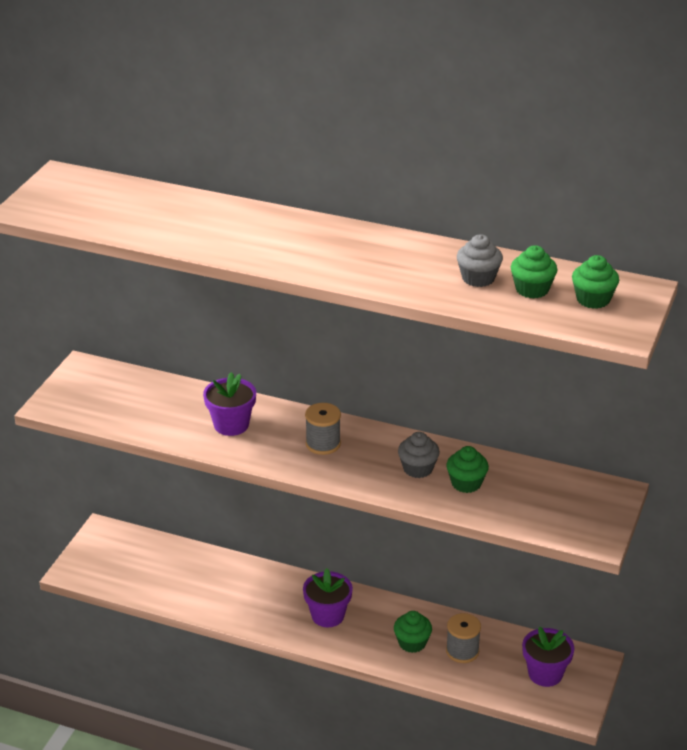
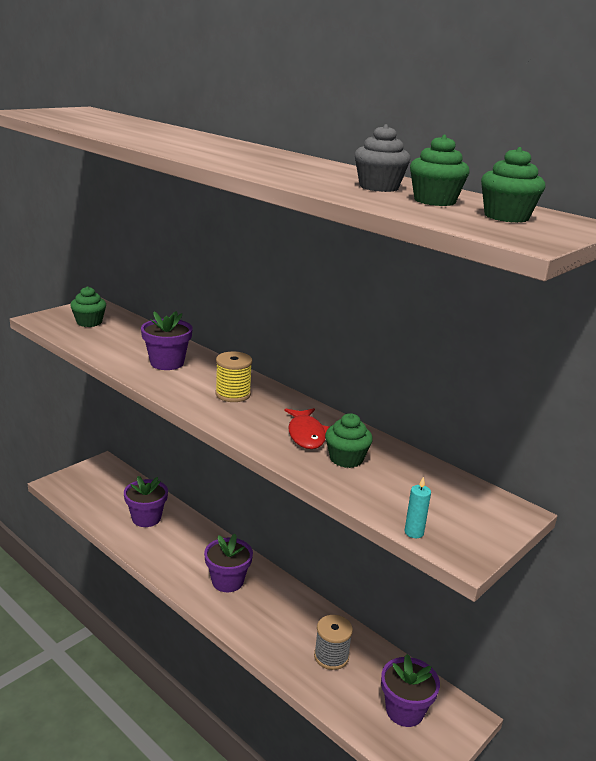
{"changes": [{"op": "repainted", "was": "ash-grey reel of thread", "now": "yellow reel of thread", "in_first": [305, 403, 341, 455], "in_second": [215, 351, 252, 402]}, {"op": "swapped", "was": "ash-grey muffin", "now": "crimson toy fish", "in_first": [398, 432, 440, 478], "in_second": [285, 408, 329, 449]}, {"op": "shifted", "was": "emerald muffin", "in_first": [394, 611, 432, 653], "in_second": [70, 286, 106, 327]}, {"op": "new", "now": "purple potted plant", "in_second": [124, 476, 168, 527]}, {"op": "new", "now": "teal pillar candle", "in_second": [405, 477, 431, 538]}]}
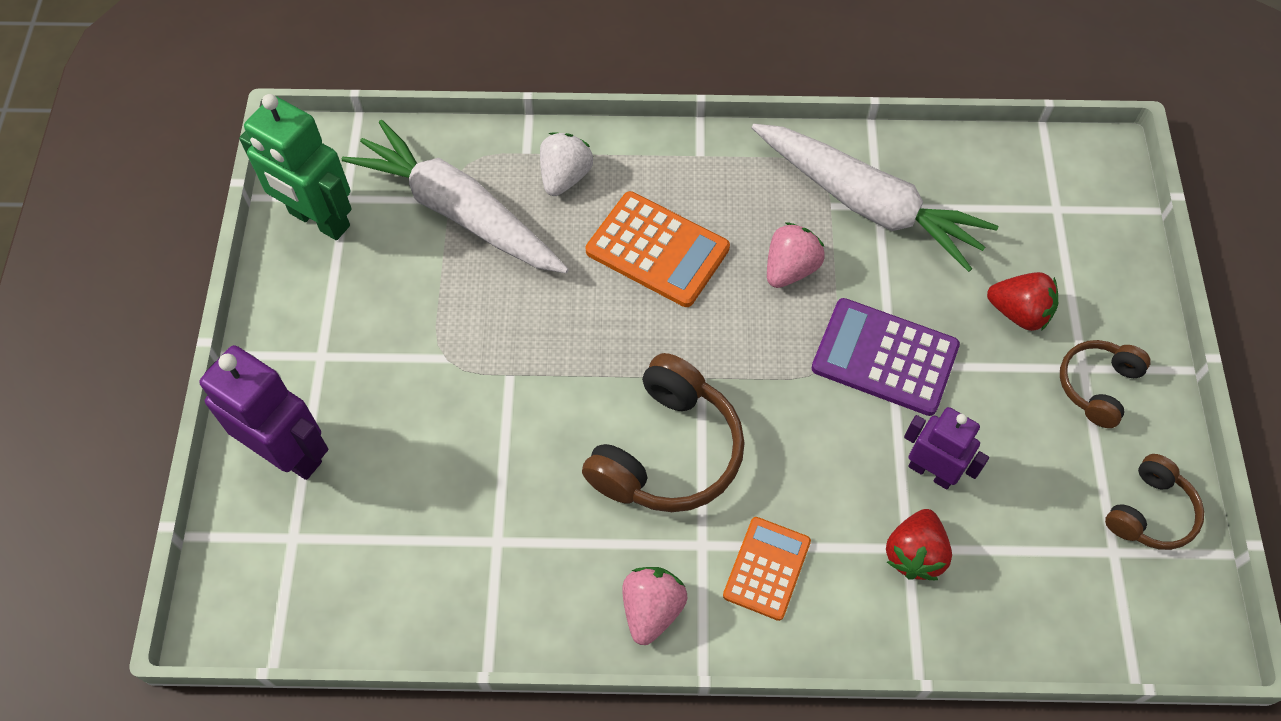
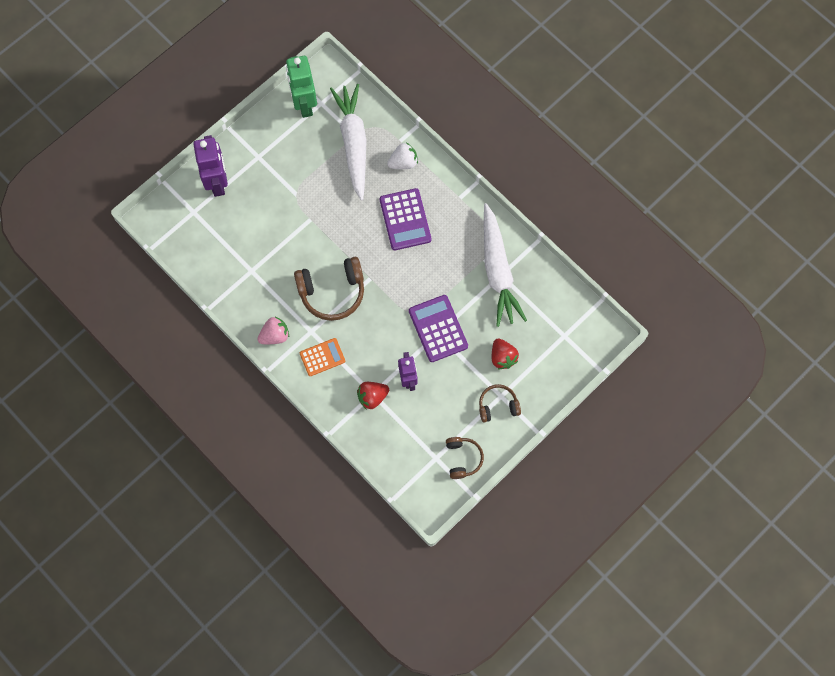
{"changes": [{"op": "repainted", "was": "orange adding machine", "now": "purple adding machine", "in_first": [586, 191, 730, 307], "in_second": [380, 188, 431, 250]}, {"op": "gone", "was": "pink toy strawberry", "in_first": [767, 223, 825, 288]}, {"op": "rotated", "was": "dark brown headphones", "in_first": [1105, 454, 1204, 550], "in_second": [446, 437, 484, 479], "clockwise": -90}]}
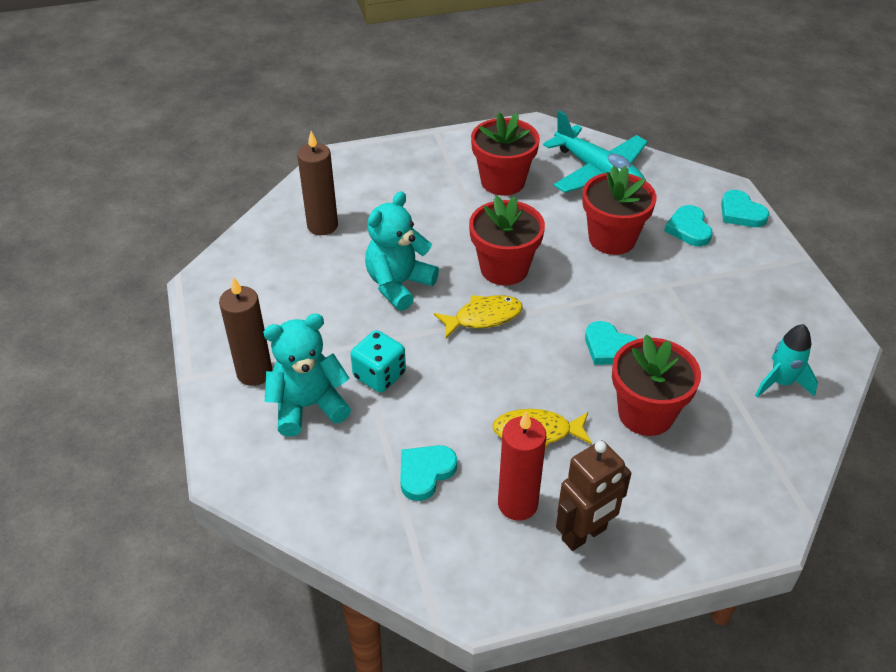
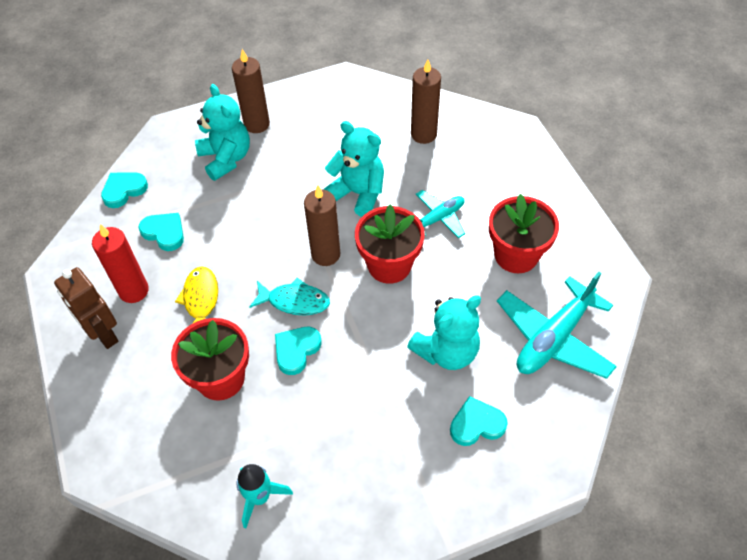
{"changes": [{"op": "swapped", "was": "crimson potted plant", "now": "teal teddy", "in_first": [582, 166, 656, 255], "in_second": [407, 295, 481, 370]}, {"op": "shifted", "was": "teal heart shape", "in_first": [721, 190, 769, 227], "in_second": [101, 173, 148, 208]}, {"op": "swapped", "was": "yellow toy fish", "now": "dark brown pillar candle", "in_first": [434, 295, 523, 338], "in_second": [304, 185, 340, 266]}, {"op": "gone", "was": "teal dice", "in_first": [351, 330, 406, 393]}, {"op": "new", "now": "teal toy plane", "in_second": [416, 190, 465, 238]}, {"op": "new", "now": "teal toy fish", "in_second": [249, 278, 330, 315]}]}
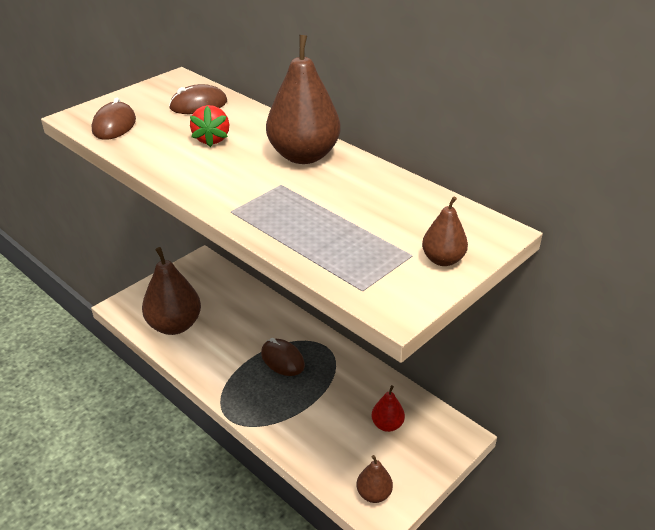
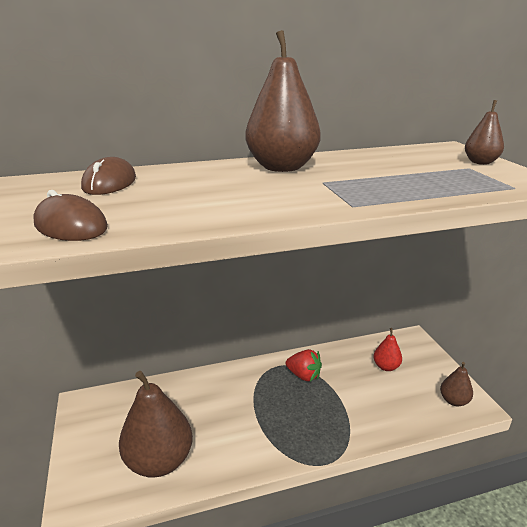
{"changes": [{"op": "shifted", "was": "crimson toy strawberry", "in_first": [190, 105, 229, 147], "in_second": [286, 349, 322, 382]}, {"op": "gone", "was": "dark brown mouse", "in_first": [261, 338, 305, 376]}]}
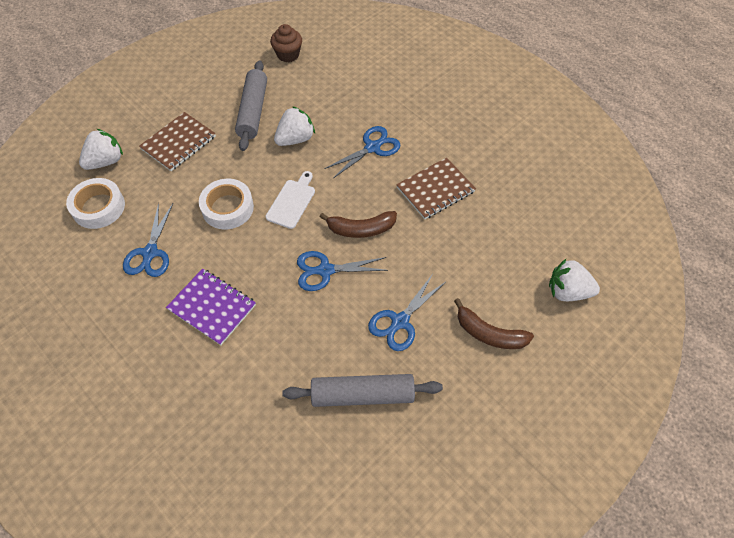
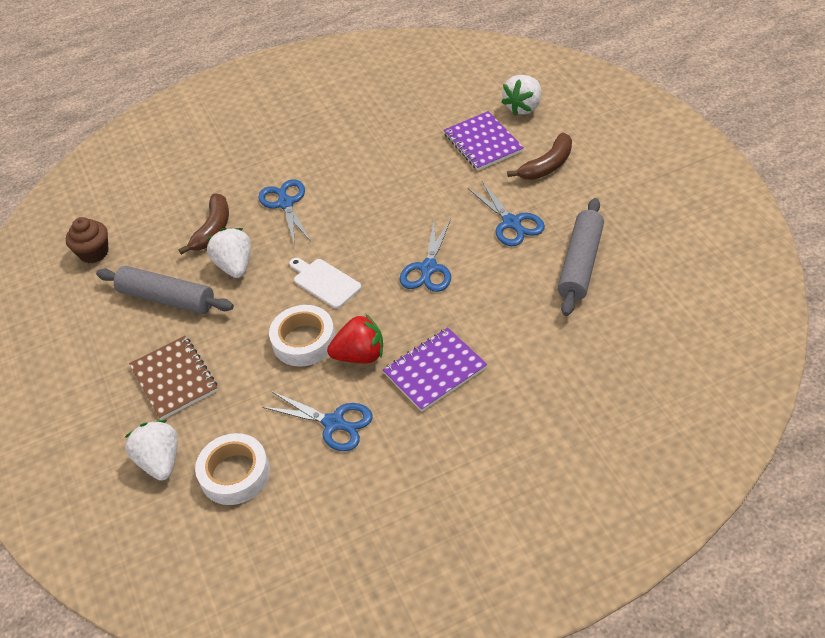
{"changes": [{"op": "gone", "was": "dark brown exercise book", "in_first": [396, 158, 476, 219]}, {"op": "shifted", "was": "dark brown toy banana", "in_first": [319, 211, 397, 238], "in_second": [178, 193, 229, 255]}, {"op": "new", "now": "purple exercise book", "in_second": [444, 111, 524, 170]}, {"op": "new", "now": "crimson toy strawberry", "in_second": [327, 314, 383, 363]}]}
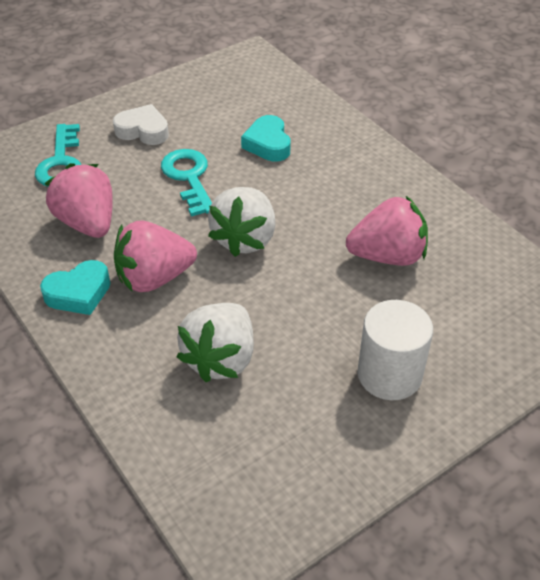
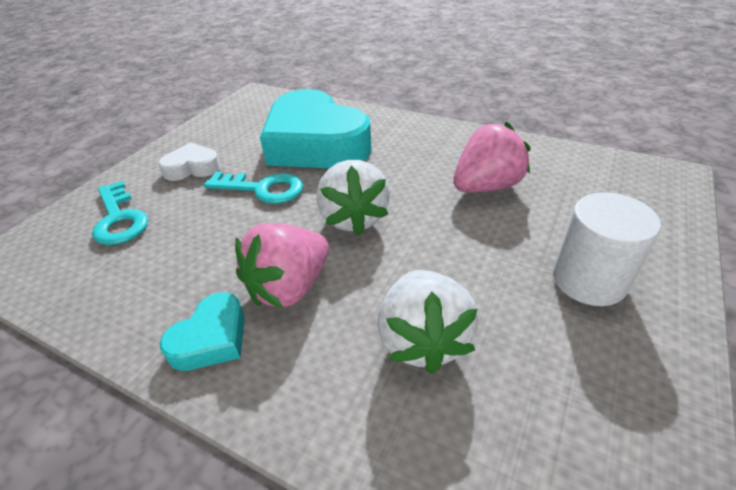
{"changes": [{"op": "scaled", "was": "teal heart shape", "in_first": [241, 115, 291, 161], "in_second": [260, 89, 372, 168], "ratio": 2.25}, {"op": "rotated", "was": "teal door key", "in_first": [161, 149, 212, 217], "in_second": [204, 172, 303, 204], "clockwise": 150}, {"op": "gone", "was": "pink toy strawberry", "in_first": [45, 163, 113, 238]}]}
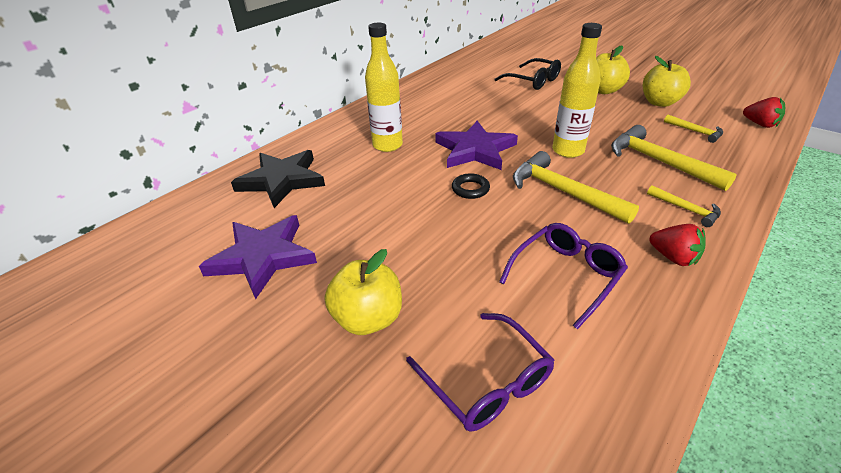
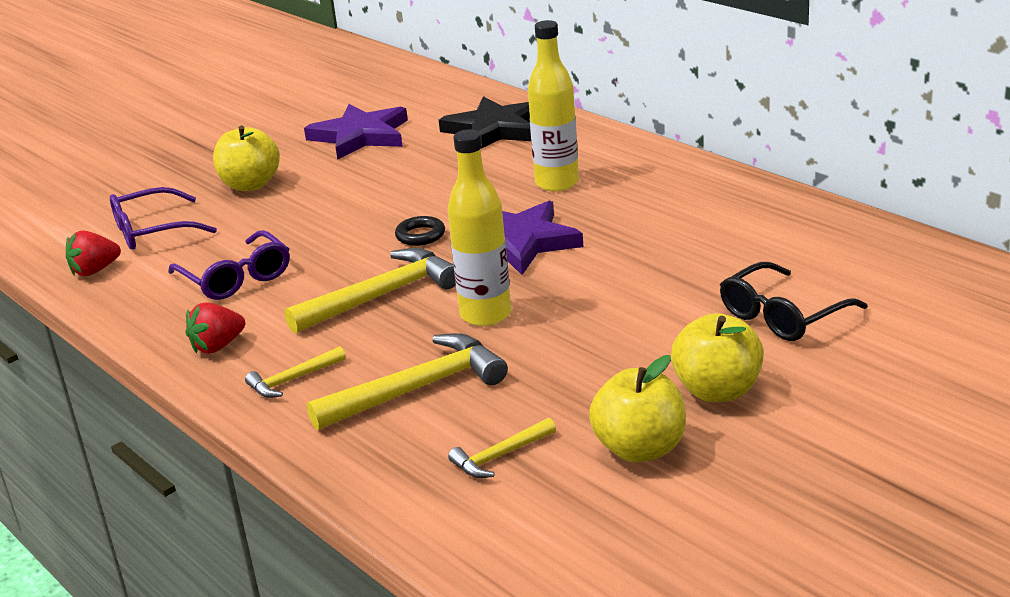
{"changes": [{"op": "shifted", "was": "crimson toy strawberry", "in_first": [743, 97, 785, 128], "in_second": [66, 230, 121, 276]}]}
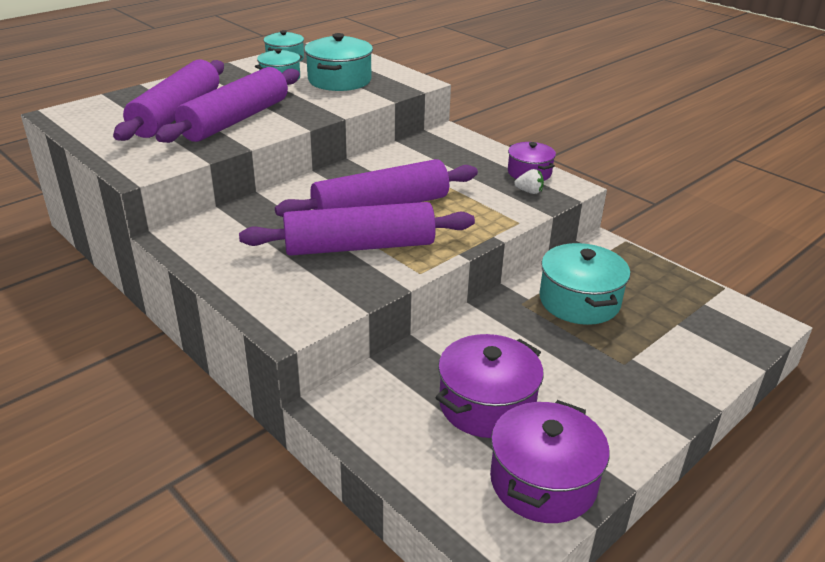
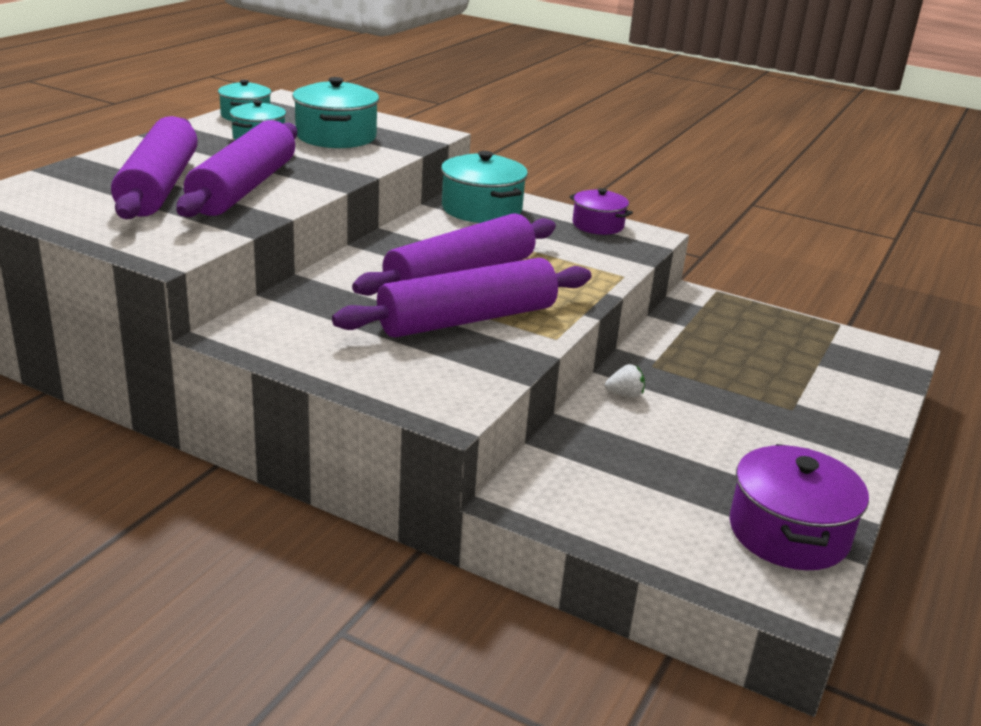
{"changes": [{"op": "shifted", "was": "snow-white toy strawberry", "in_first": [514, 169, 544, 194], "in_second": [605, 364, 645, 398]}, {"op": "shifted", "was": "teal pot", "in_first": [539, 243, 630, 325], "in_second": [441, 151, 528, 223]}, {"op": "gone", "was": "purple pot", "in_first": [435, 334, 544, 438]}]}
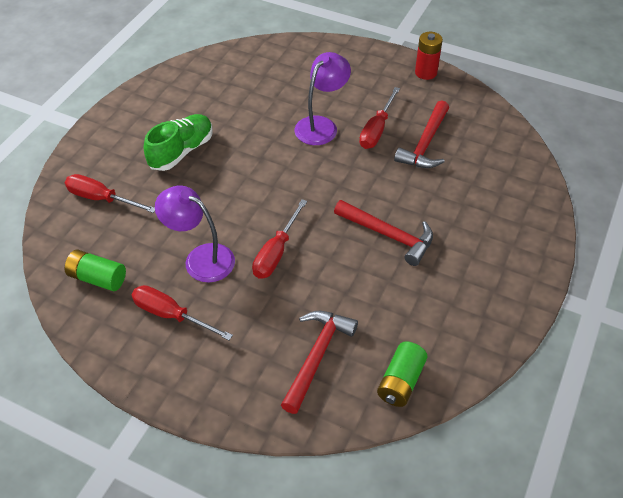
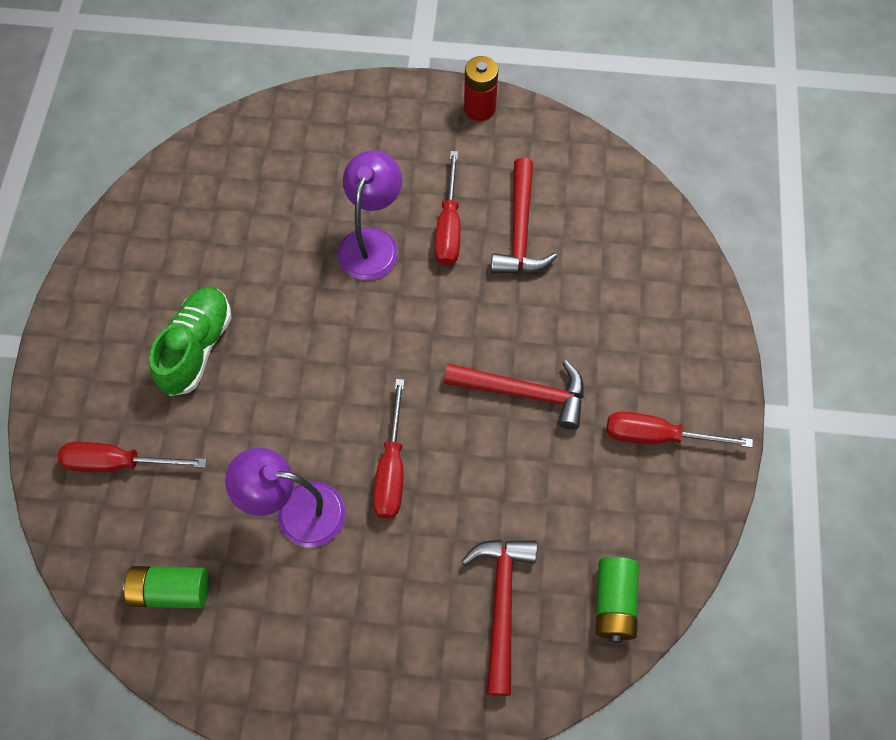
{"changes": [{"op": "shifted", "was": "crimson hand screwdriver", "in_first": [132, 285, 233, 340], "in_second": [607, 412, 753, 448]}]}
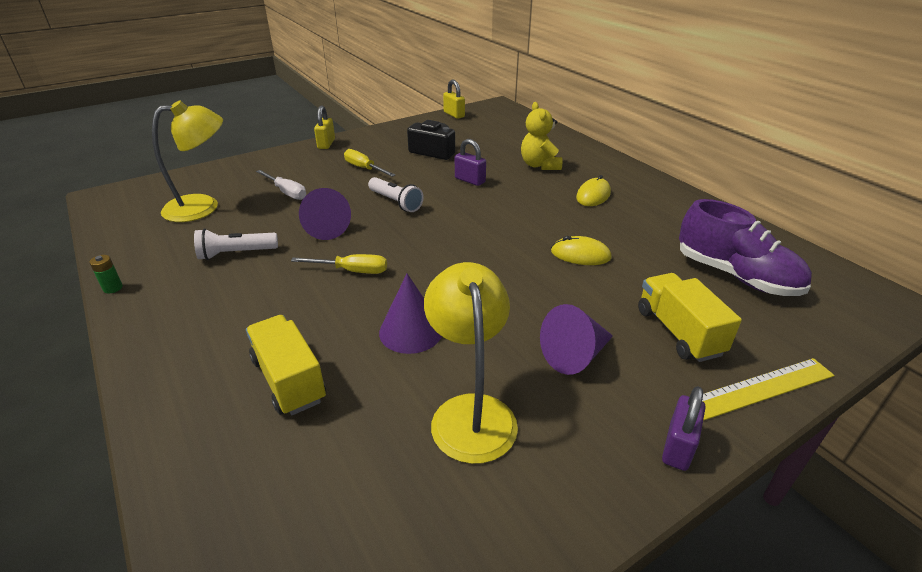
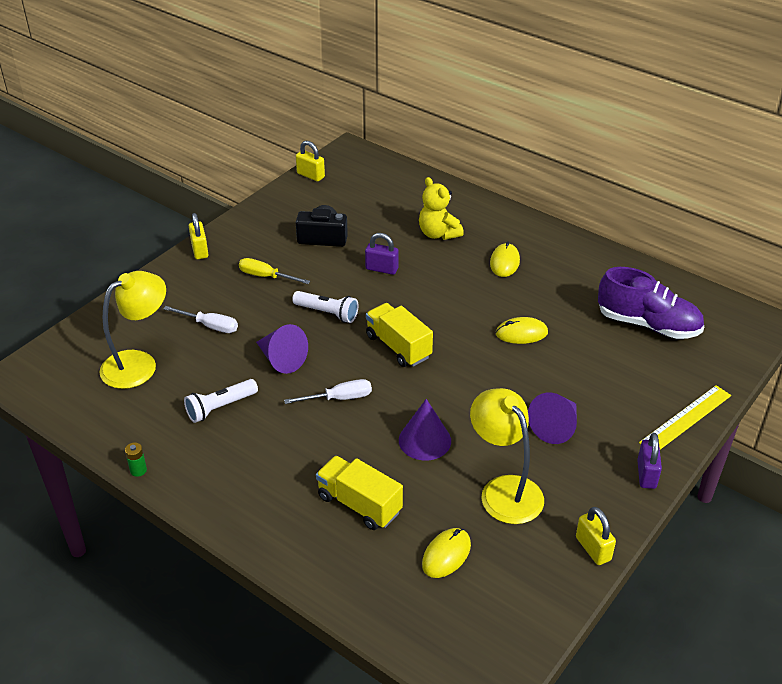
{"changes": [{"op": "repainted", "was": "yellow hand screwdriver", "now": "snow-white hand screwdriver", "in_first": [291, 254, 387, 274], "in_second": [284, 379, 372, 404]}, {"op": "shifted", "was": "yellow lorry", "in_first": [638, 273, 742, 362], "in_second": [366, 303, 433, 367]}, {"op": "new", "now": "yellow small lock", "in_second": [576, 507, 616, 565]}, {"op": "new", "now": "yellow mouse", "in_second": [422, 528, 471, 578]}]}
